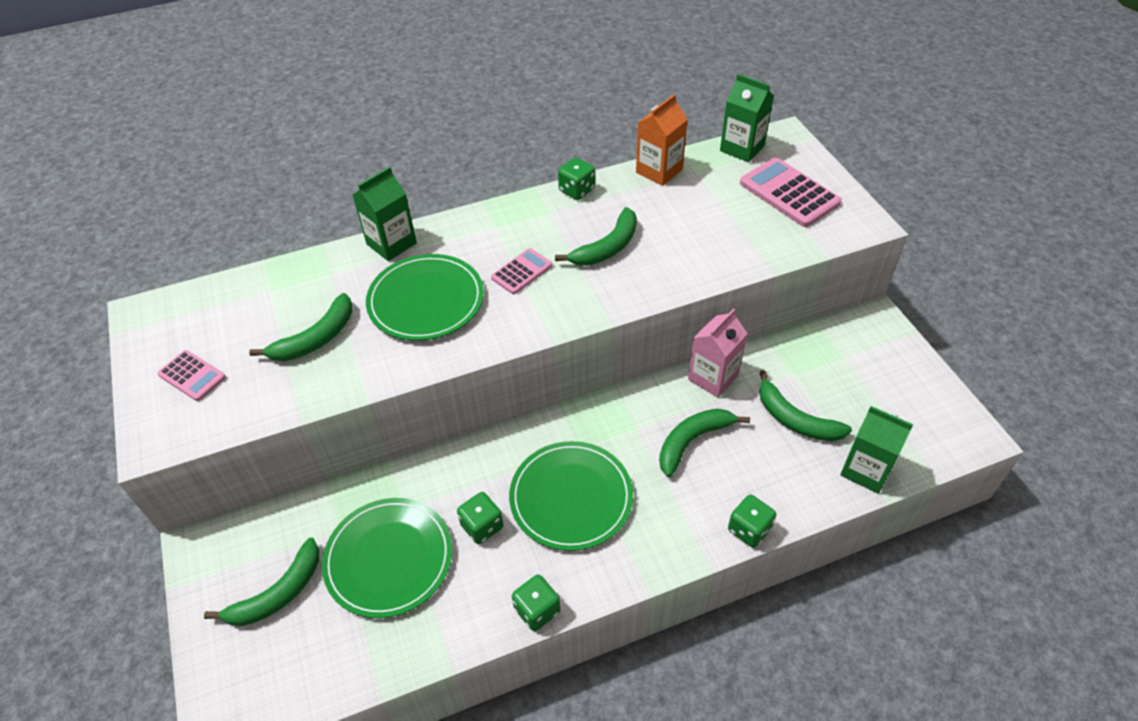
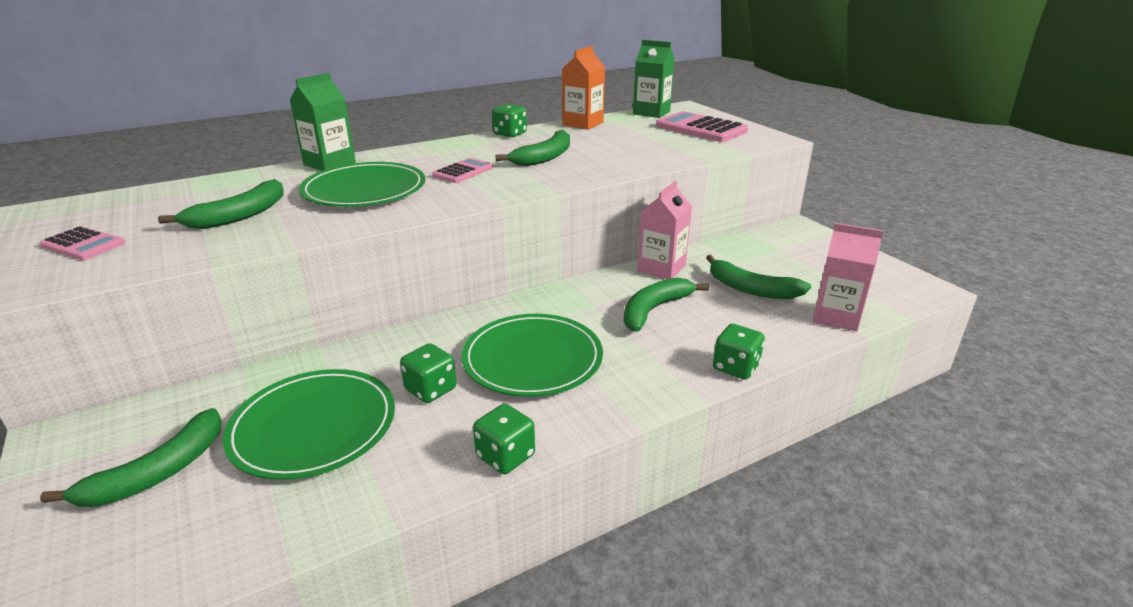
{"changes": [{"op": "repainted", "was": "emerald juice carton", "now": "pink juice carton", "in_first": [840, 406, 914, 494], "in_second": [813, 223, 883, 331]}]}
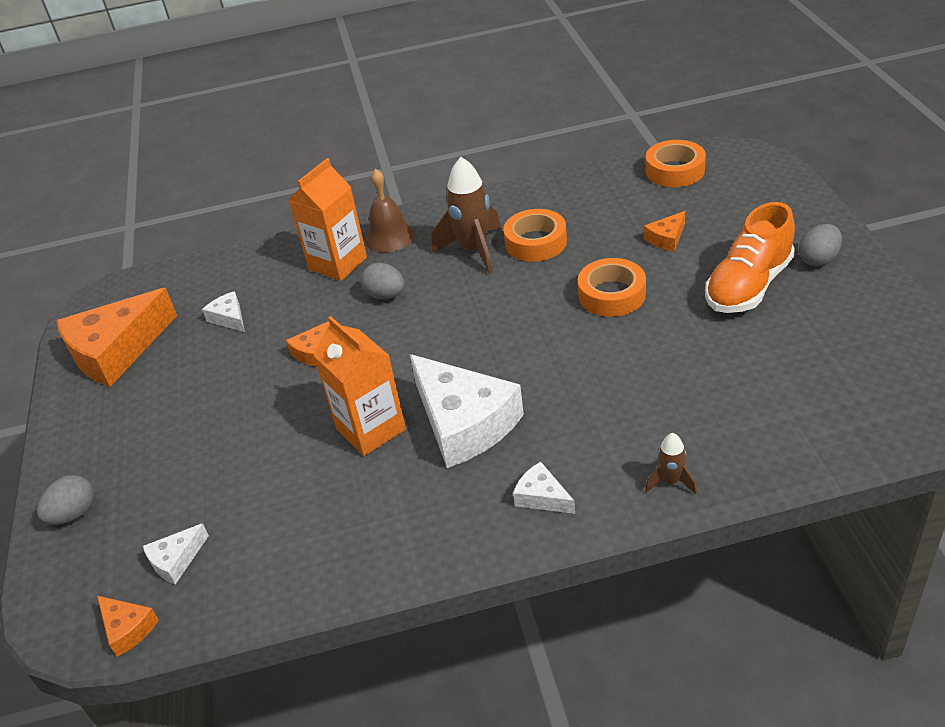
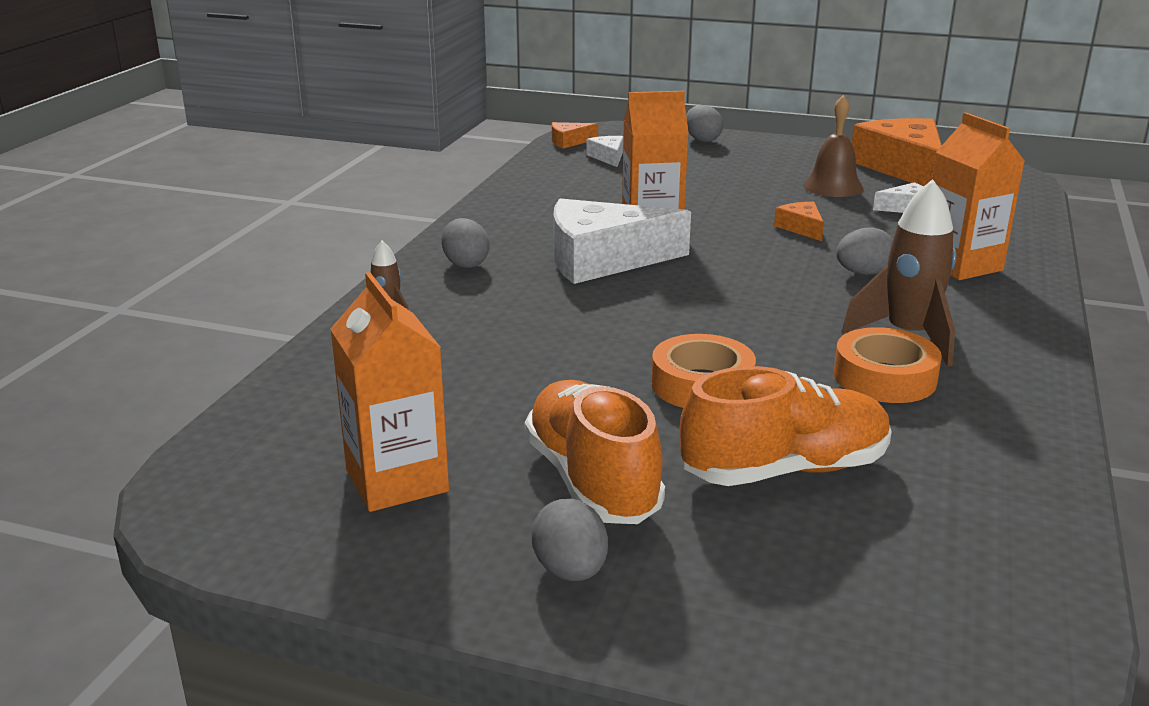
{"changes": [{"op": "gone", "was": "orange roll of tape", "in_first": [646, 140, 706, 187]}, {"op": "shifted", "was": "dark brown school bell", "in_first": [365, 169, 415, 253], "in_second": [803, 95, 864, 197]}, {"op": "swapped", "was": "orange cheese wedge", "now": "orange shoe", "in_first": [644, 211, 685, 252], "in_second": [680, 366, 892, 486]}, {"op": "swapped", "was": "snow-white cheese wedge", "now": "ash-grey egg shape", "in_first": [513, 462, 575, 514], "in_second": [442, 218, 490, 268]}, {"op": "new", "now": "orange juice carton", "in_second": [330, 272, 449, 512]}]}
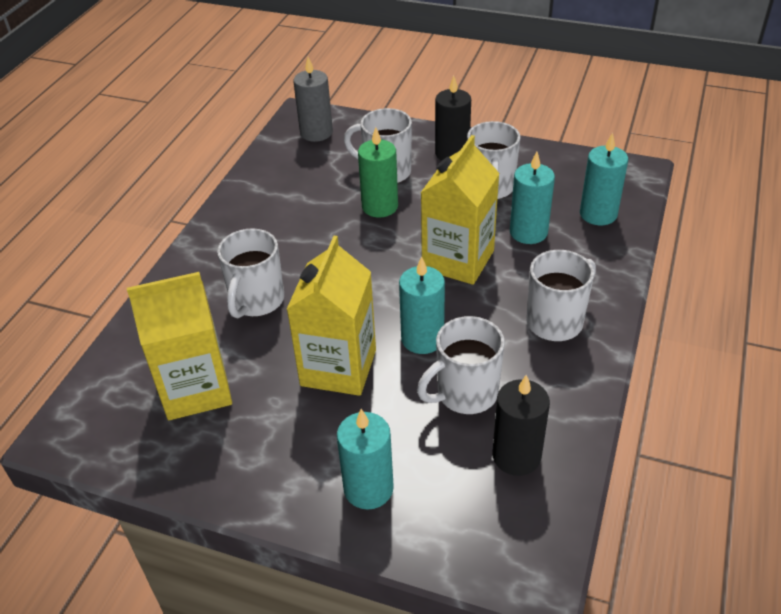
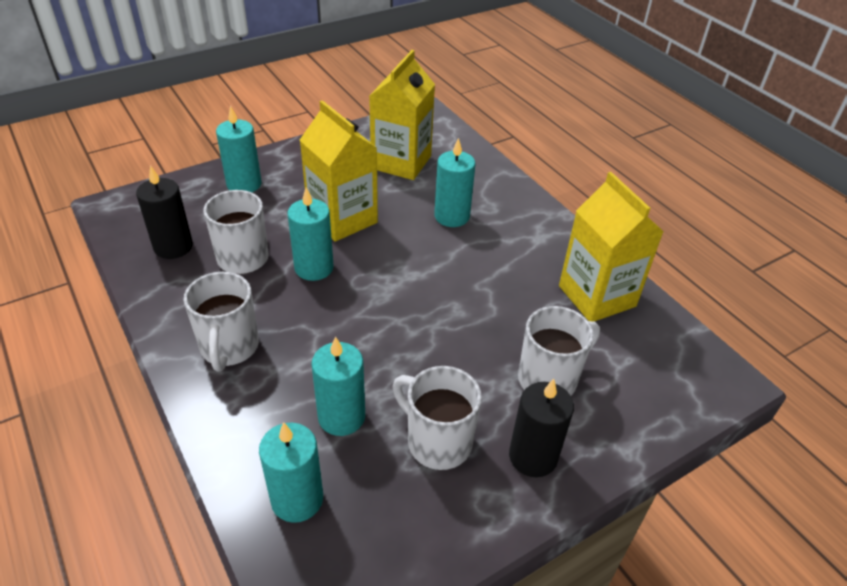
{"changes": [{"op": "gone", "was": "ash-grey pillar candle", "in_first": [293, 57, 333, 142]}, {"op": "gone", "was": "emerald pillar candle", "in_first": [358, 127, 398, 218]}, {"op": "shifted", "was": "yellow juice carton", "in_first": [421, 135, 500, 285], "in_second": [559, 172, 664, 322]}, {"op": "swapped", "was": "snow-white mug", "now": "teal pillar candle", "in_first": [217, 228, 284, 318], "in_second": [434, 138, 475, 227]}]}
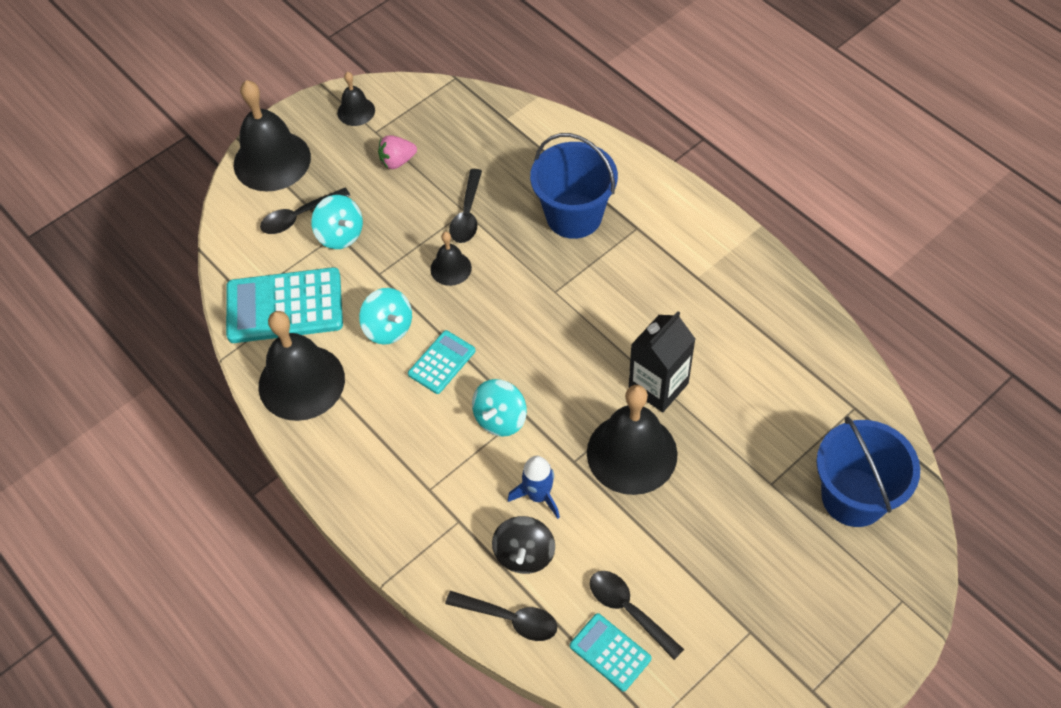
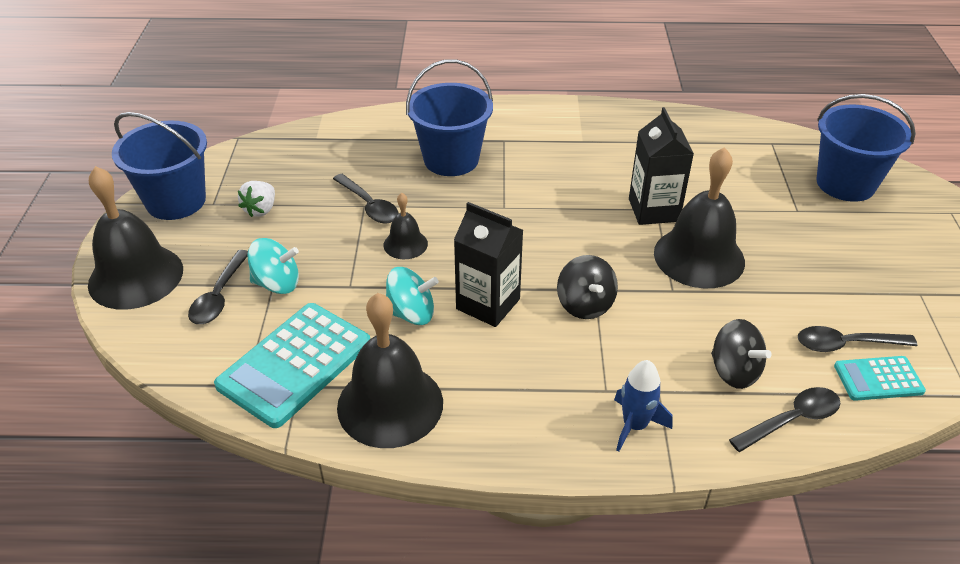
{"changes": [{"op": "swapped", "was": "ebony school bell", "now": "cobalt pail", "in_first": [337, 72, 375, 126], "in_second": [112, 112, 207, 220]}, {"op": "repainted", "was": "pink toy strawberry", "now": "snow-white toy strawberry", "in_first": [378, 135, 417, 169], "in_second": [238, 181, 275, 217]}, {"op": "swapped", "was": "teal adding machine", "now": "ebony juice carton", "in_first": [408, 330, 476, 394], "in_second": [454, 202, 523, 327]}, {"op": "repainted", "was": "teal whirligig", "now": "ebony whirligig", "in_first": [472, 379, 527, 437], "in_second": [557, 255, 618, 319]}, {"op": "shifted", "was": "cobalt rocket", "in_first": [508, 456, 560, 519], "in_second": [614, 360, 673, 451]}]}
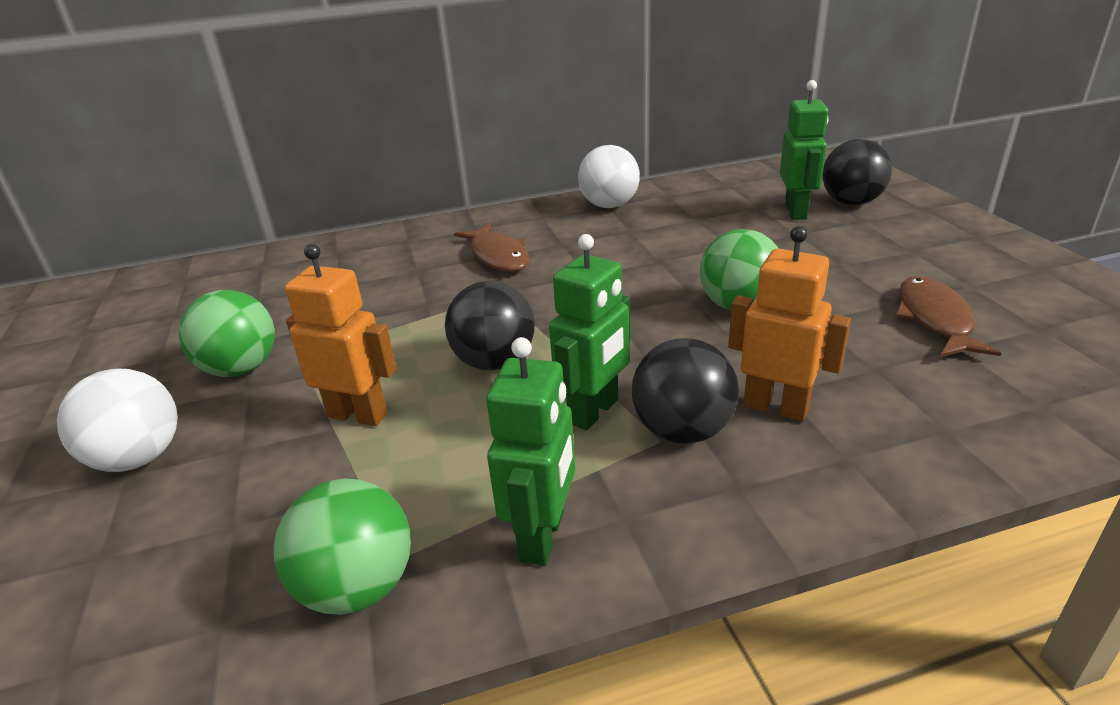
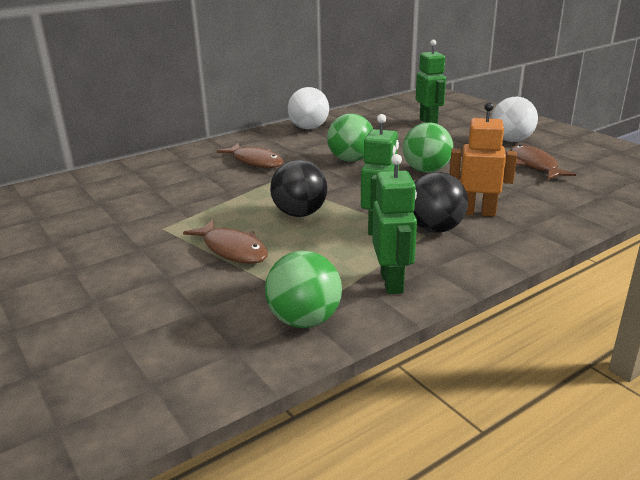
{"changes": [{"op": "gone", "was": "ebony sphere", "in_first": [823, 139, 892, 205]}, {"op": "swapped", "was": "orange robot figure", "now": "dark brown toy fish", "in_first": [285, 244, 397, 426], "in_second": [183, 220, 268, 264]}, {"op": "shifted", "was": "emerald sphere", "in_first": [179, 290, 275, 377], "in_second": [327, 113, 373, 162]}, {"op": "shifted", "was": "snow-white sphere", "in_first": [57, 369, 178, 472], "in_second": [491, 97, 538, 142]}]}
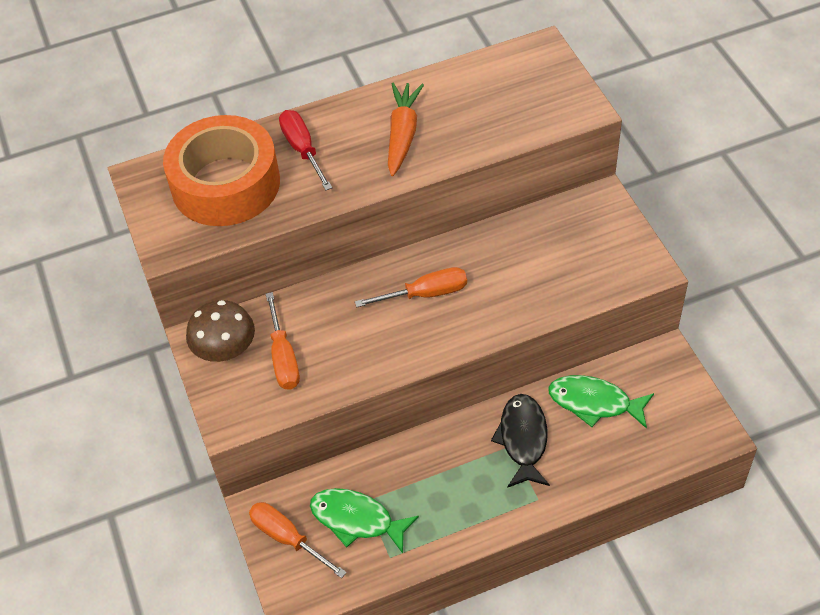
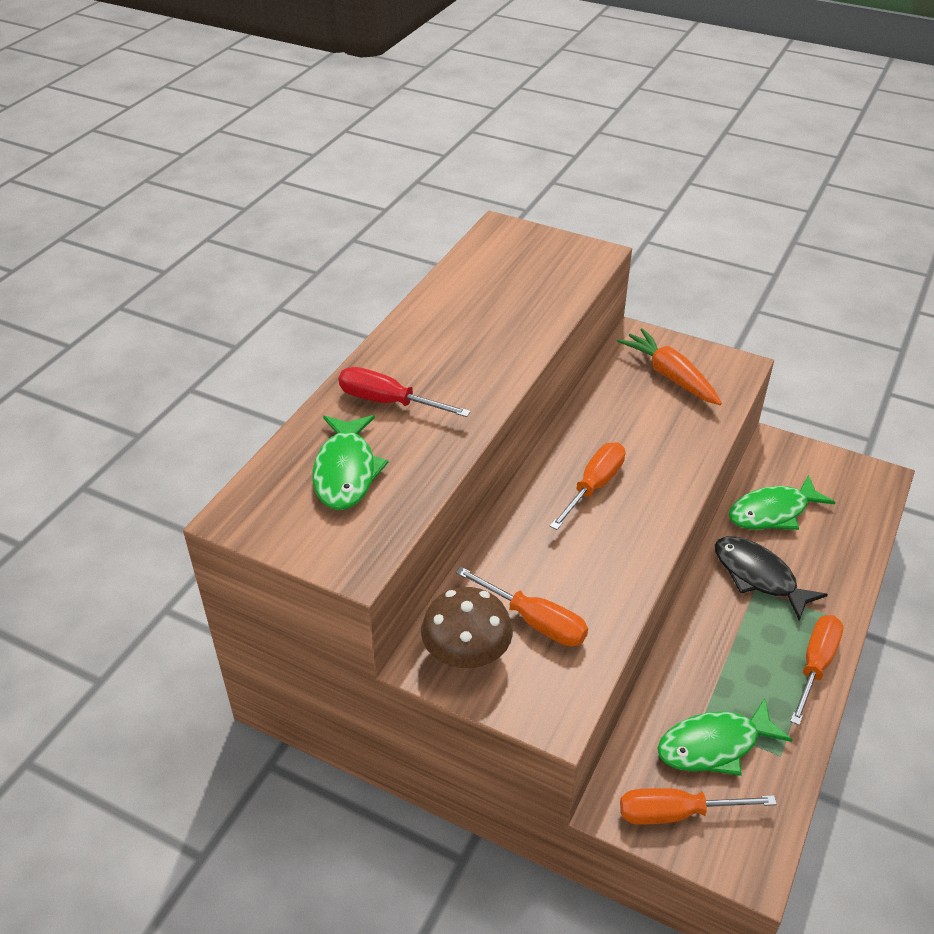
{"changes": [{"op": "shifted", "was": "orange carrot", "in_first": [388, 83, 424, 176], "in_second": [617, 328, 722, 405]}, {"op": "swapped", "was": "orange roll of tape", "now": "emerald toy fish", "in_first": [163, 115, 280, 226], "in_second": [313, 415, 389, 510]}, {"op": "new", "now": "orange hand screwdriver", "in_second": [790, 615, 843, 725]}]}
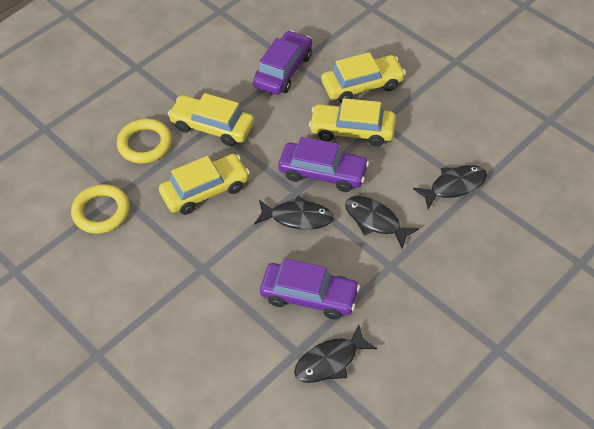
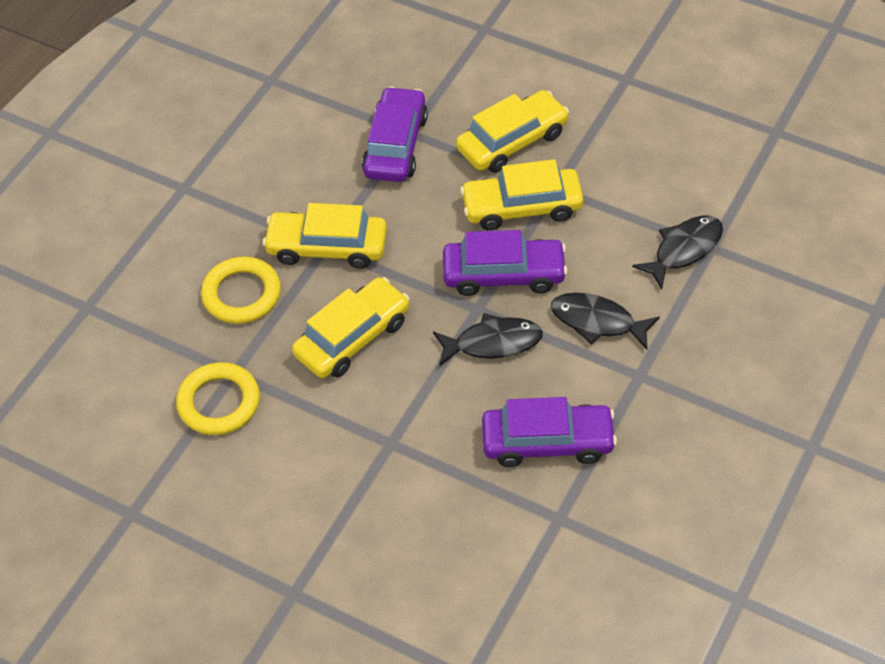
{"changes": [{"op": "gone", "was": "ebony toy fish", "in_first": [294, 324, 377, 383]}]}
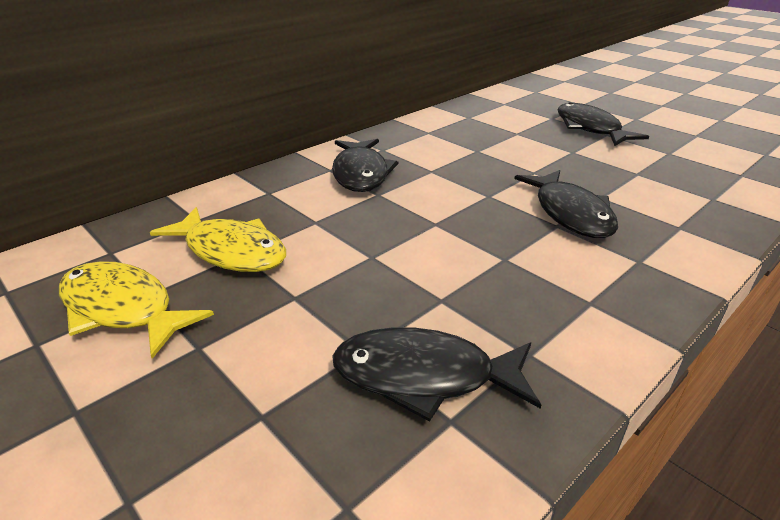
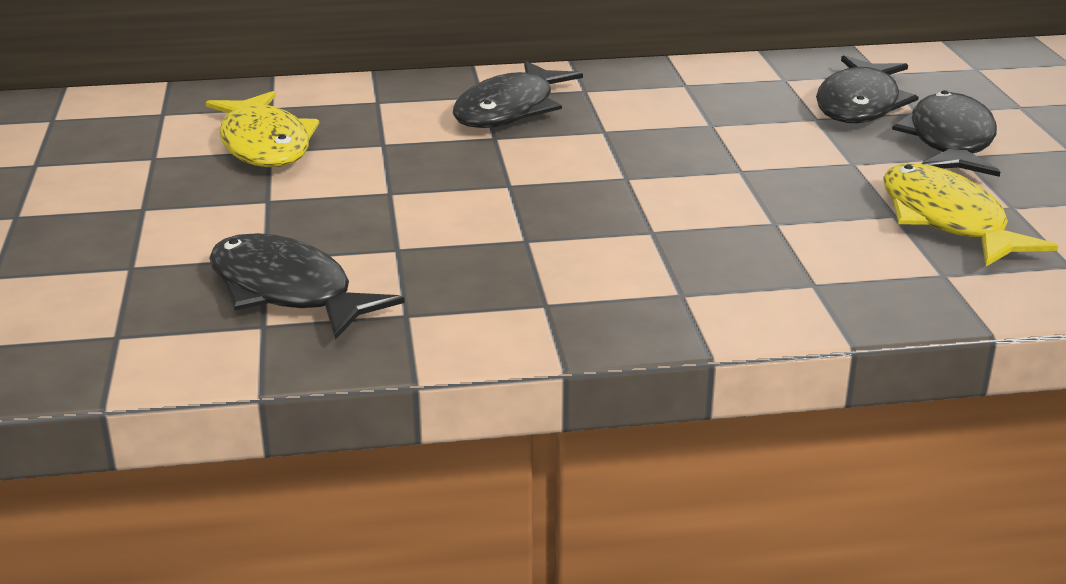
{"changes": [{"op": "shifted", "was": "ebony toy fish", "in_first": [514, 170, 618, 238], "in_second": [816, 55, 918, 123]}, {"op": "shifted", "was": "yellow toy fish", "in_first": [59, 261, 214, 359], "in_second": [883, 164, 1058, 266]}]}
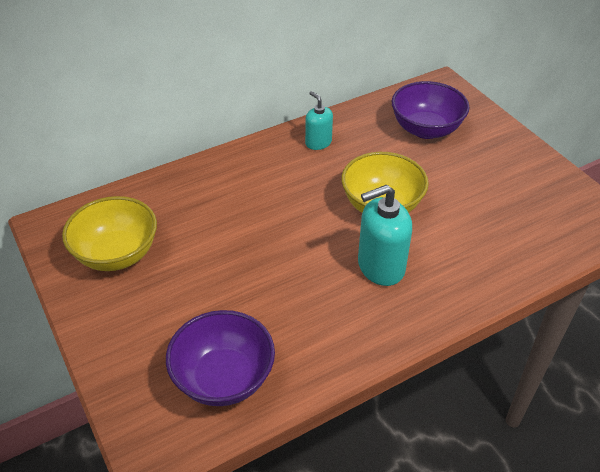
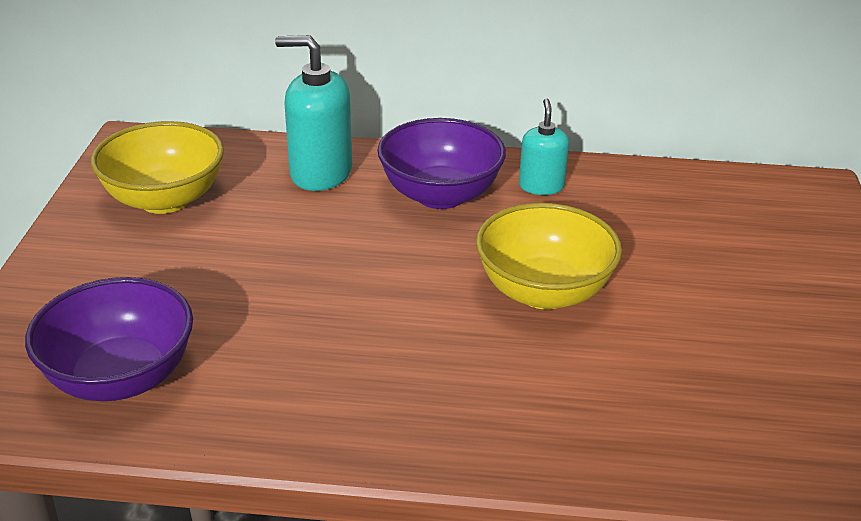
{"changes": [{"op": "shifted", "was": "purple serving bowl", "in_first": [392, 81, 469, 139], "in_second": [377, 118, 506, 209]}, {"op": "shifted", "was": "teal pump bottle", "in_first": [358, 185, 412, 286], "in_second": [275, 35, 352, 191]}]}
